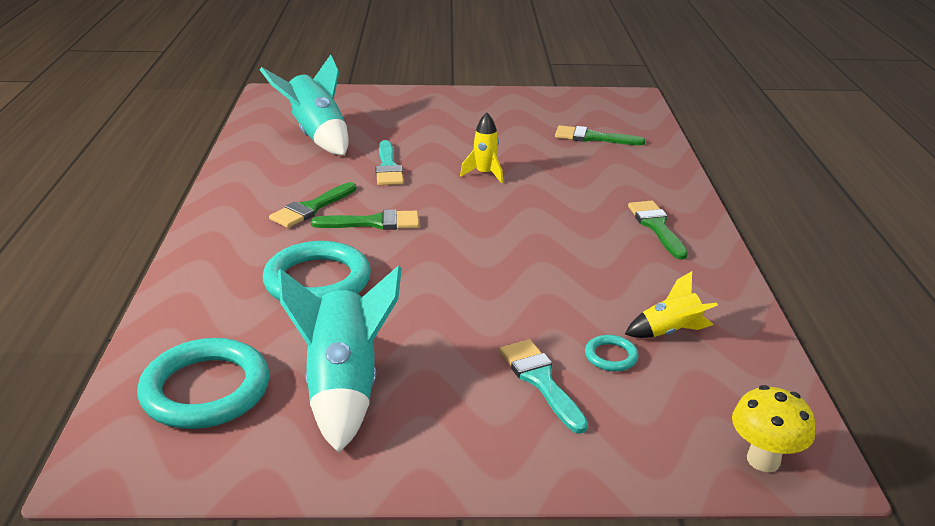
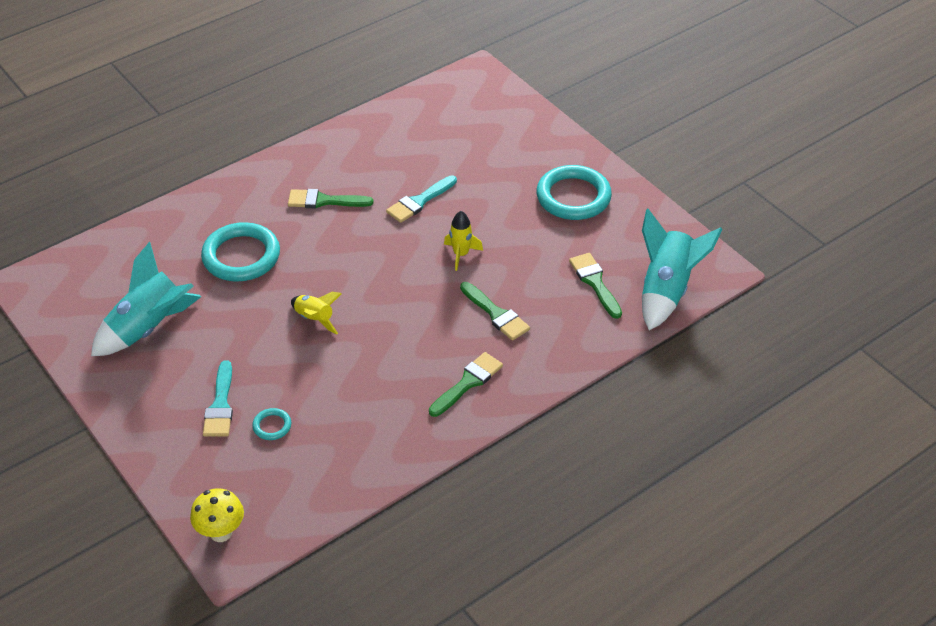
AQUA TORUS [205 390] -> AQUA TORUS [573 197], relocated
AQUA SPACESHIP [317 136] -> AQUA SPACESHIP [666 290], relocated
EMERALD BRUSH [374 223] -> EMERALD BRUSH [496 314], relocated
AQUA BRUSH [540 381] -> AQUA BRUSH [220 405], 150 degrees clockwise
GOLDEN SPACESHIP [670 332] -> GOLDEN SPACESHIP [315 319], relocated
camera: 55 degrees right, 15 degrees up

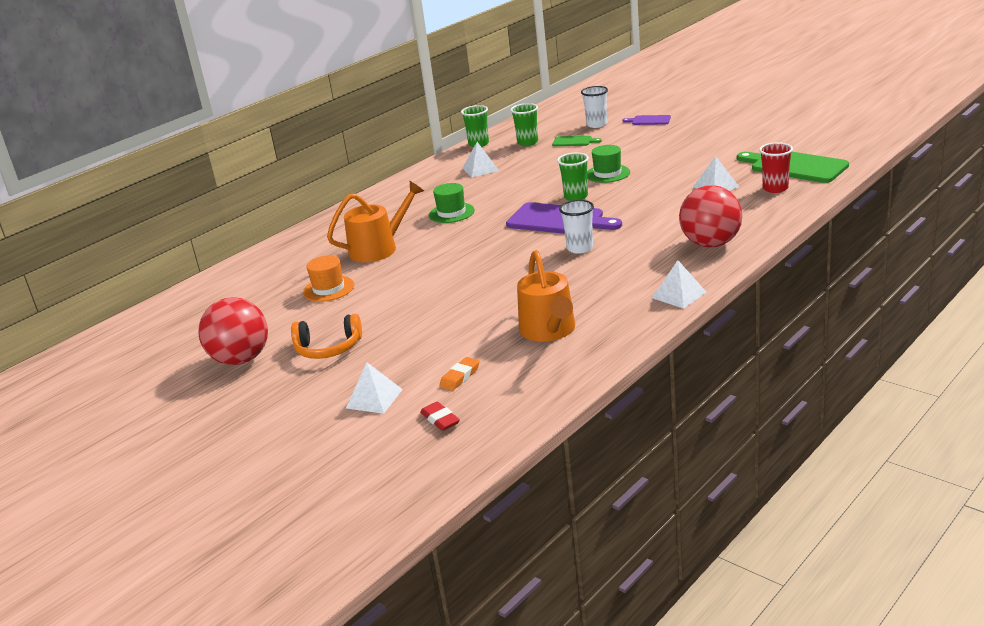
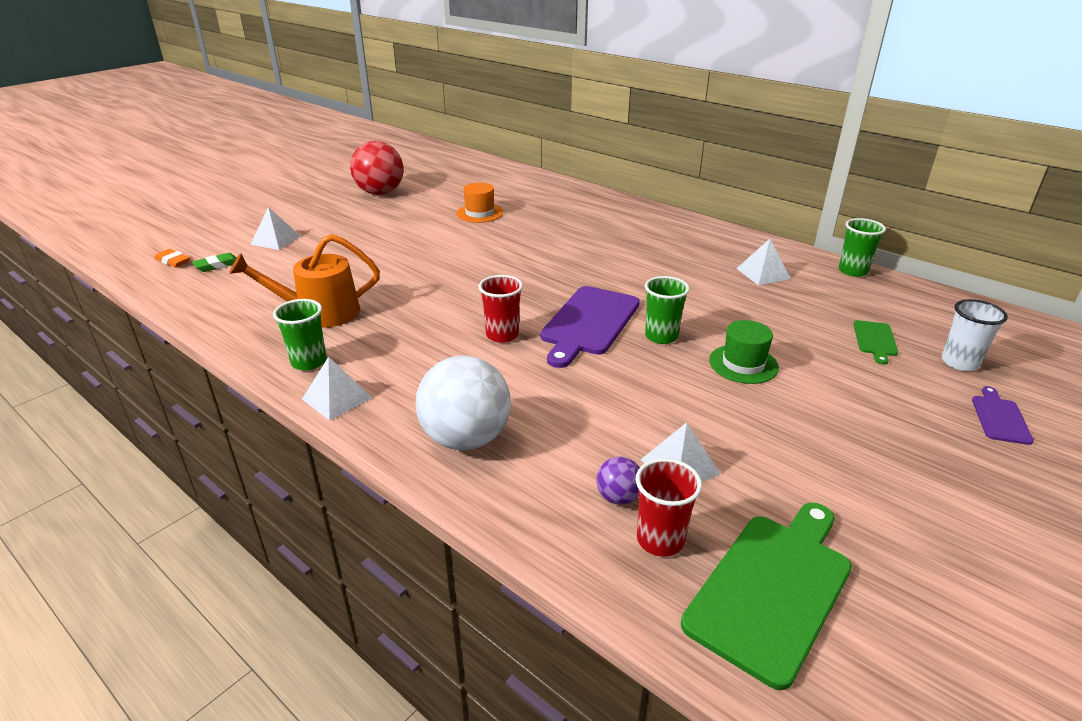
ORANGE OVER-EAR HEADPHONES [328 348] -> none
ORANGE SPRINKLING CAN [378 249] -> none
RED ERASER [440 419] -> EMERALD ERASER [217 265]
EMERALD TOP HAT [451 213] -> none
ORANGE ERASER [460 377] -> ORANGE ERASER [173 261], relocated
EMERALD BEAKER [527 142] -> EMERALD BEAKER [309 362], relocated
PURE WHITE BEAKER [580 248] -> RED BEAKER [502 335]
RED PLAY BALL [711 244] -> PURE WHITE PLAY BALL [466 438]
none -> PURPLE PLAY BALL [618 497]
camera: 85 degrees right, 5 degrees up

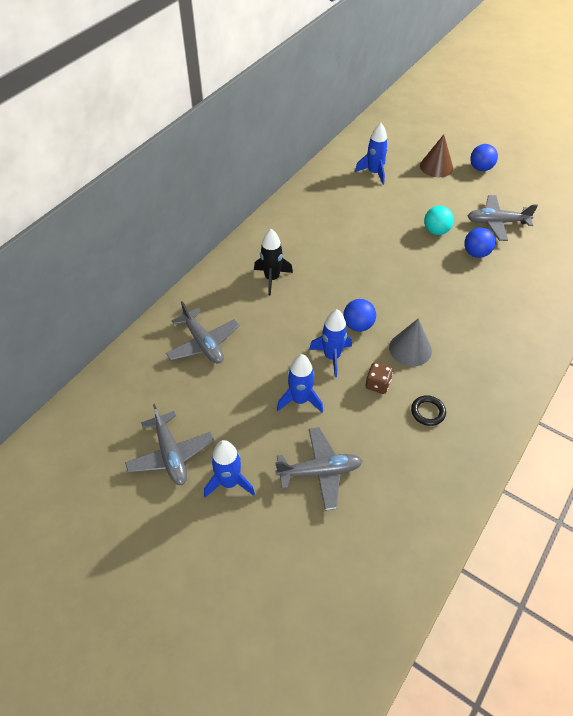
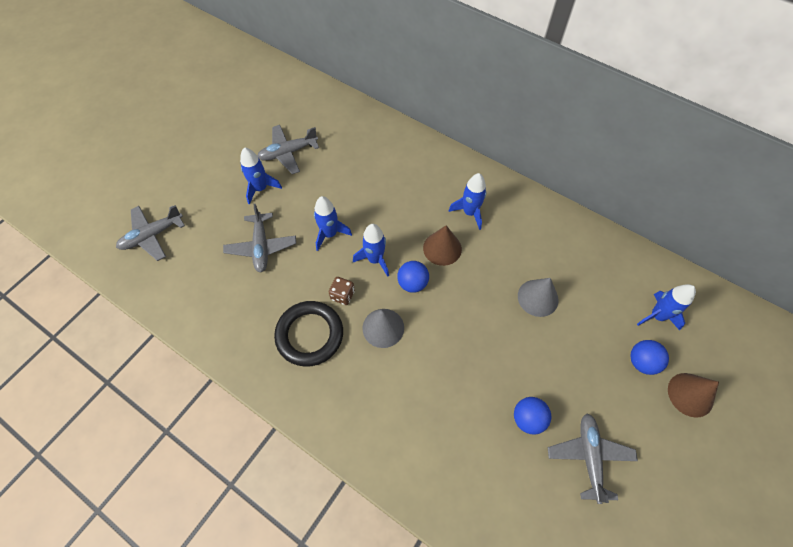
GRAY TOY PLANE [203 343] -> GRAY TOY PLANE [152 235], relocated
BLACK SPACESHIP [272 278] -> BLUE SPACESHIP [469 212]
BLACK TORUS [428 412] -> BLACK TORUS [309 335], x2.14
AQUA PLAY BALL [436 231] -> none
BLUE PLAY BALL [480 168] -> BLUE PLAY BALL [641 362], relocated
none -> DARK BROWN CONE [442 248]
none -> GRAY CONE [538 298]
camera: 90 degrees right, 10 degrees up

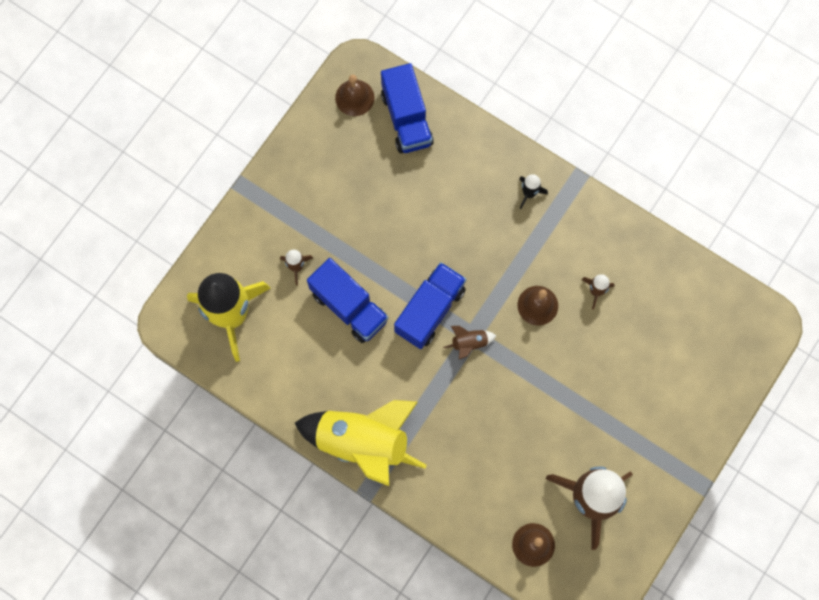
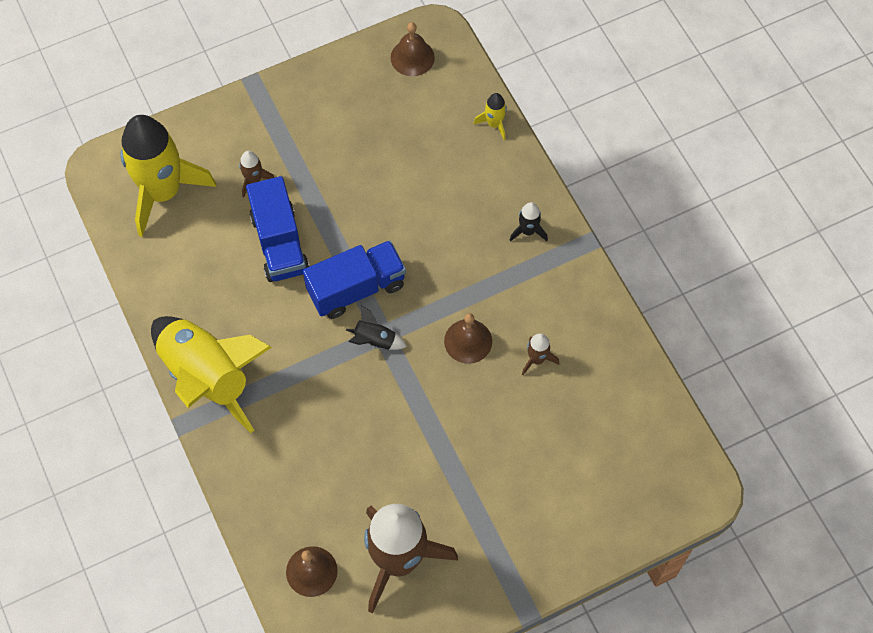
BLUE TRUCK [406 119] -> none
DARK BROWN SPACESHIP [469 343] -> BLACK SPACESHIP [375 340]
none -> GOLDEN SPACESHIP [494 124]
camera: 30 degrees right, 10 degrees down

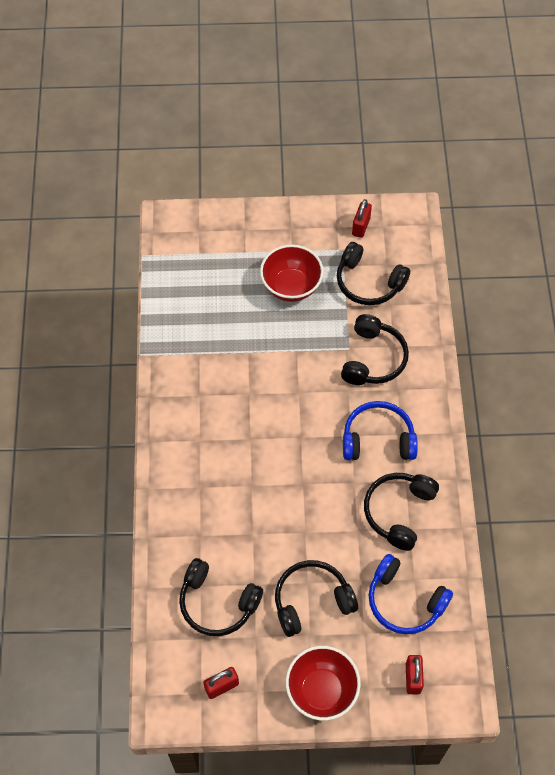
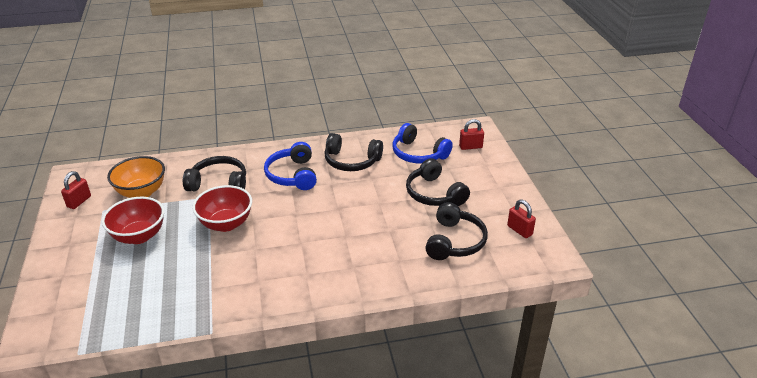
RED DEEP DISH [321 690] -> RED DEEP DISH [226 224], relocated
BLACK OVER-EAR HEADPHONES [368 282] -> ORANGE DEEP DISH [141 192]
RED PADLOCK [361 226] -> RED PADLOCK [79 201], 75 degrees counterclockwise
BLUE OVER-EAR HEADPHONES [404 601] -> BLUE OVER-EAR HEADPHONES [418 154], 105 degrees clockwise
camera: 100 degrees left, 25 degrees down

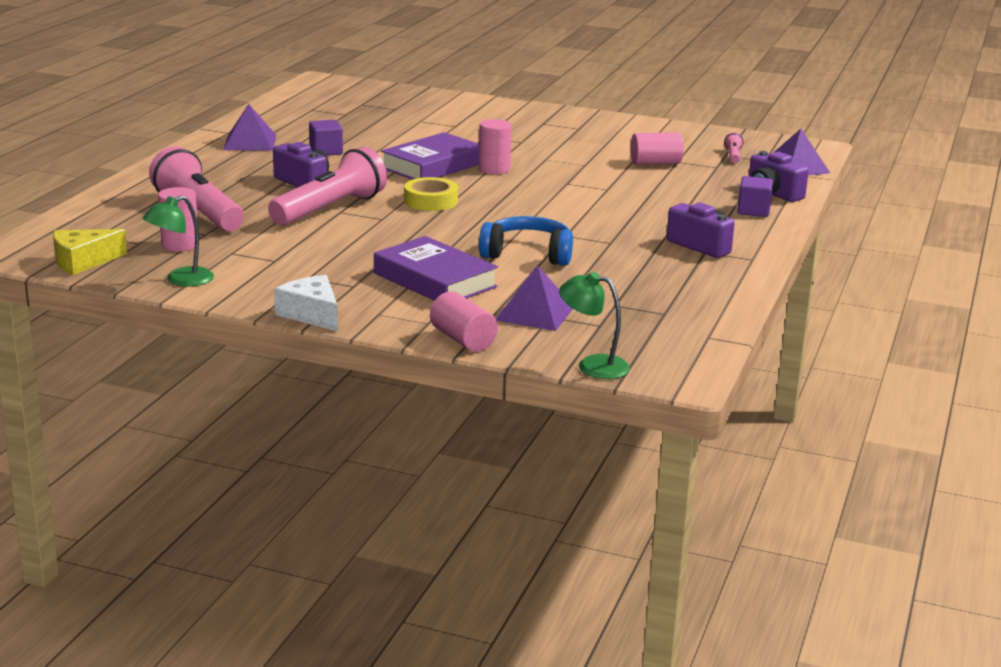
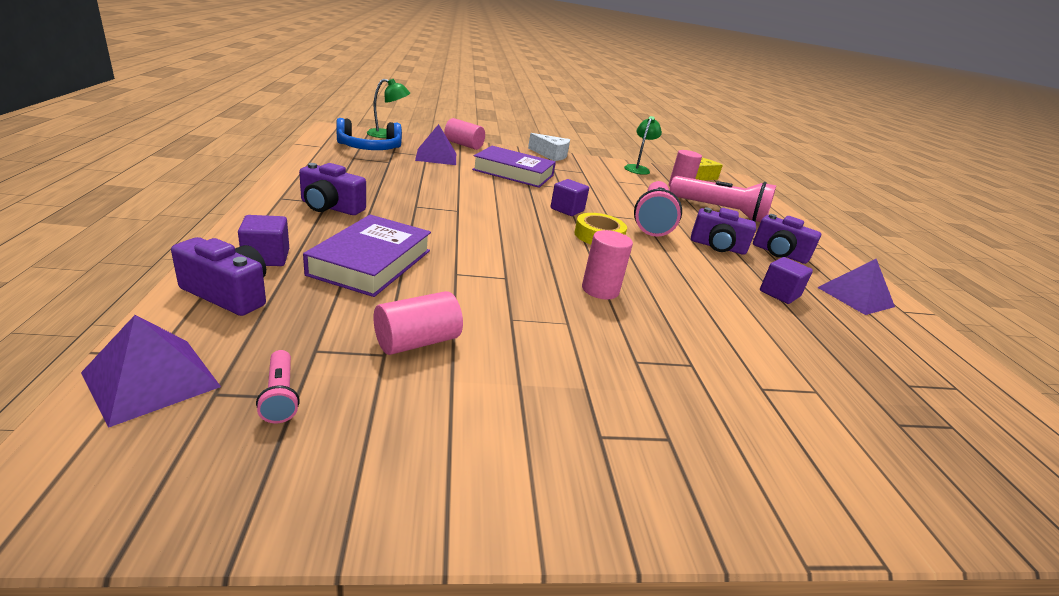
PURPLE BOOK [433 165] -> PURPLE BOOK [371 262], relocated
BLUE OVER-EAR HEADPHONES [528 254] -> BLUE OVER-EAR HEADPHONES [369 148], relocated
none -> PURPLE CUBE [567 210]
none -> PURPLE PHOTO CAMERA [779 253]
camera: 150 degrees right, 5 degrees up

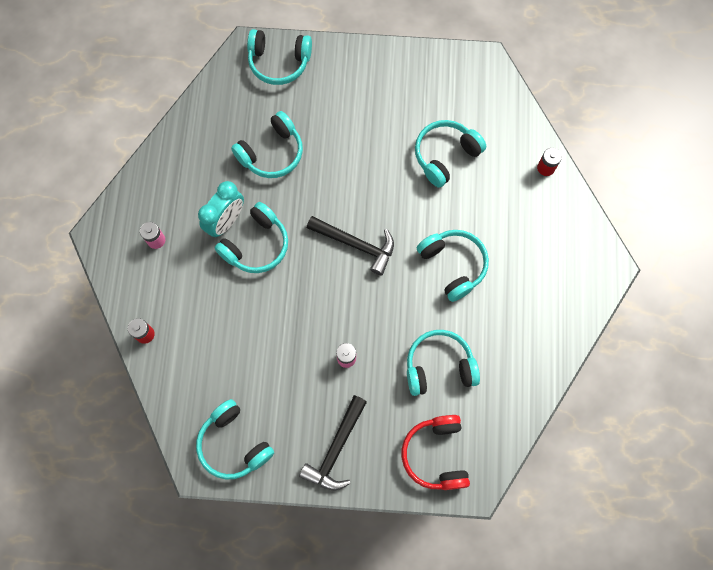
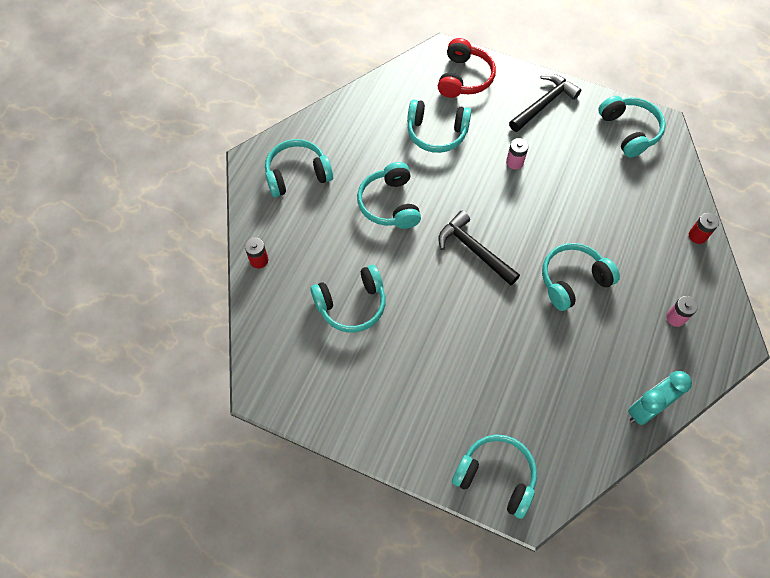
AQUA BEDSIDE CLOCK [226 221] -> AQUA BEDSIDE CLOCK [646 409], relocated
AQUA OVER-EAR HEADPHONES [272 153] -> AQUA OVER-EAR HEADPHONES [297 174], relocated
camera: 160 degrees left, 10 degrees down

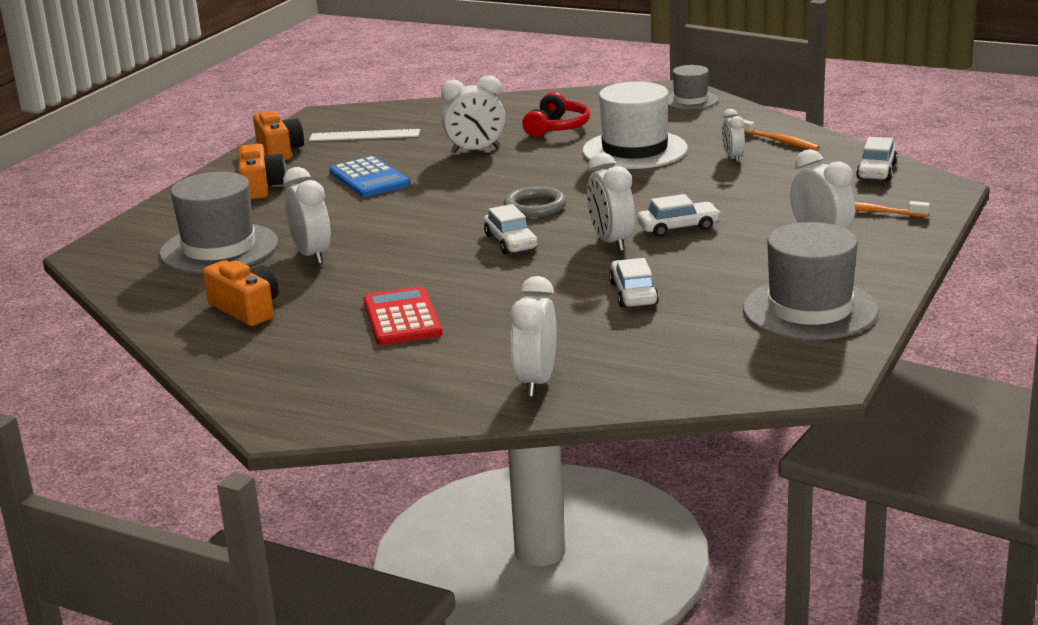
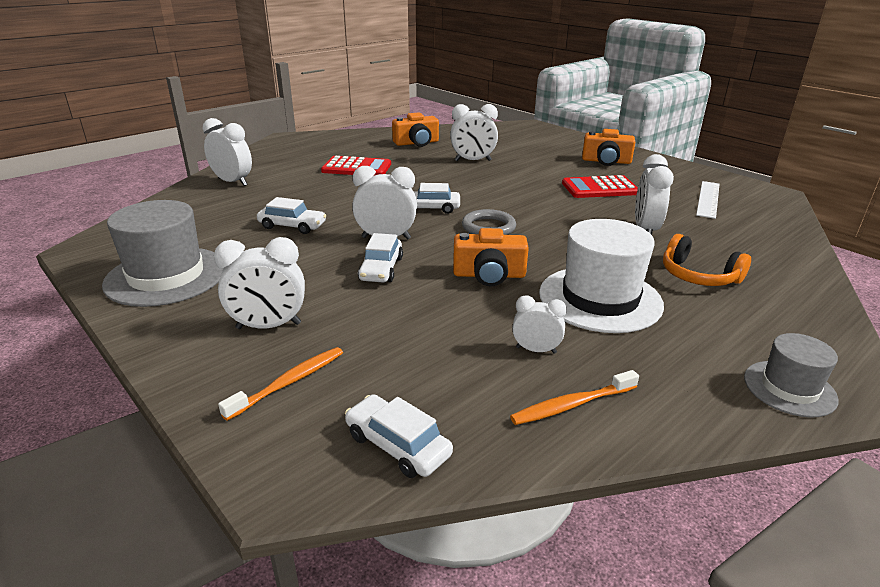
GRAY TOP HAT [219 248] -> none
ORANGE PHOTO CAMERA [279 151] -> ORANGE PHOTO CAMERA [489 275], relocated
BLUE ADDING MACHINE [369 178] -> RED ADDING MACHINE [600 188]
RED OVER-EAR HEADPHONES [557 127] -> ORANGE OVER-EAR HEADPHONES [698 276]
camera: 110 degrees right, 5 degrees up

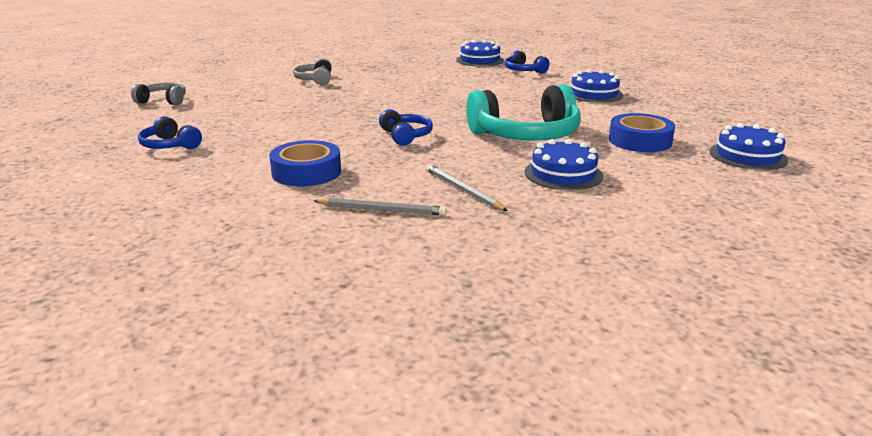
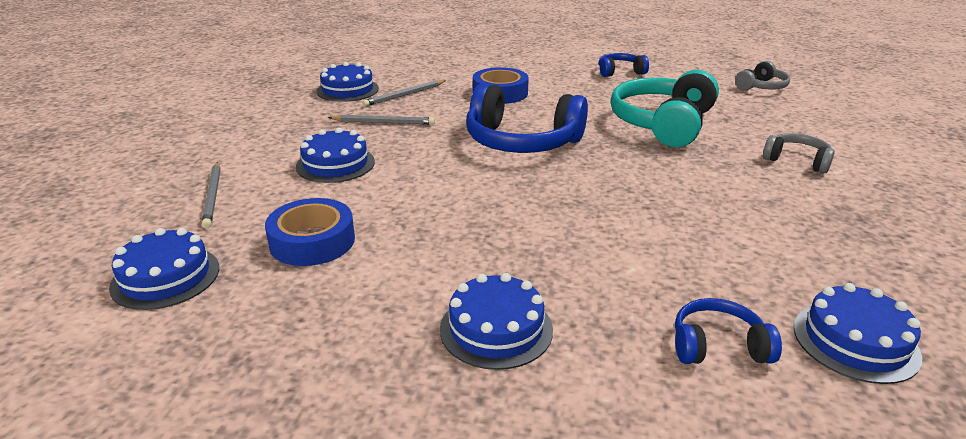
BLUE OVER-EAR HEADPHONES [405 136] -> BLUE OVER-EAR HEADPHONES [521 141], x1.98
AQUA OVER-EAR HEADPHONES [526 135] -> AQUA OVER-EAR HEADPHONES [663 124], relocated
none -> GRAY PENCIL [213 196]
none -> BLUE GATEAU [347 90]
camera: 130 degrees right, 5 degrees up

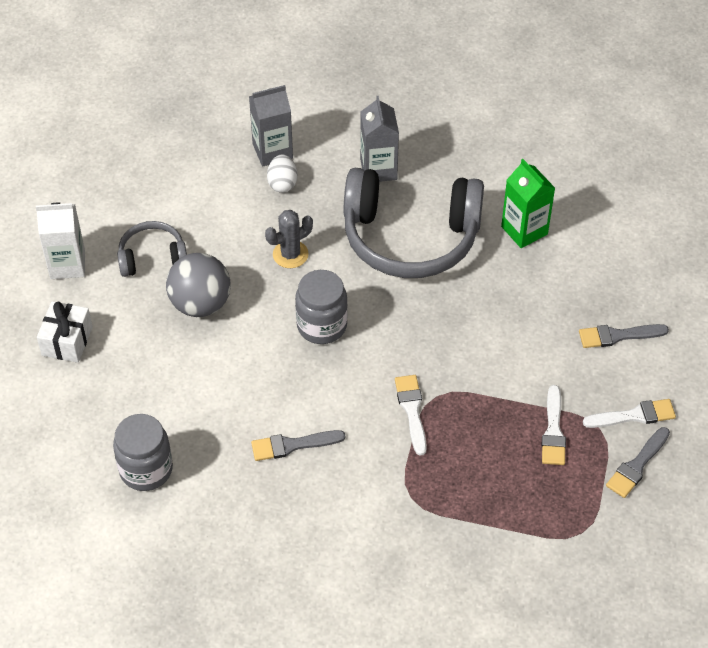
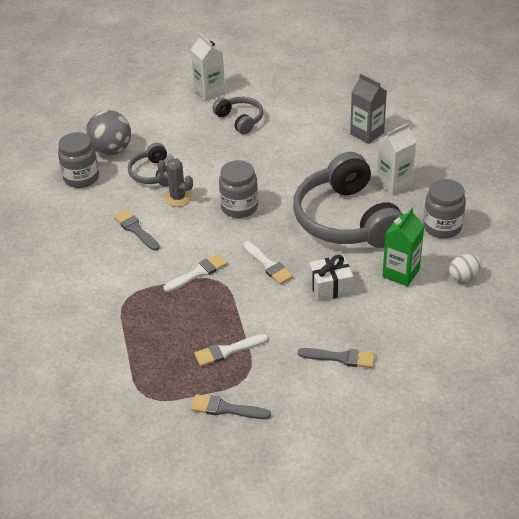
PURE WHITE WRAPPED GIFT [67 341] -> PURE WHITE WRAPPED GIFT [330 287], relocated
GRAY PLAY BALL [200 304] -> GRAY PLAY BALL [111 150], relocated
GRAY CACTUS [290 254] -> GRAY CACTUS [178 198], relocated
PURE WHITE EGG SHAPE [282 183] -> PURE WHITE EGG SHAPE [464 277], relocated
GRAY CARTON [378 169] -> PURE WHITE CARTON [394 183]
GRAY BRUSH [618 336] -> GRAY BRUSH [341 358], 135 degrees clockwise
PURE WHITE BRUSH [634 415] -> PURE WHITE BRUSH [268 265], relocated
none -> GRAY OVER-EAR HEADPHONES [153 174]
none -> GRAY PRESERVE JAR [442 227]
camera: 65 degrees right, 10 degrees down

